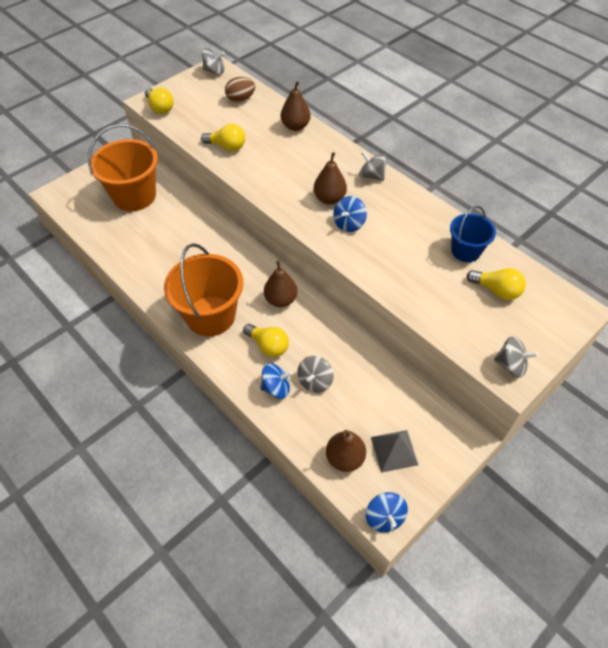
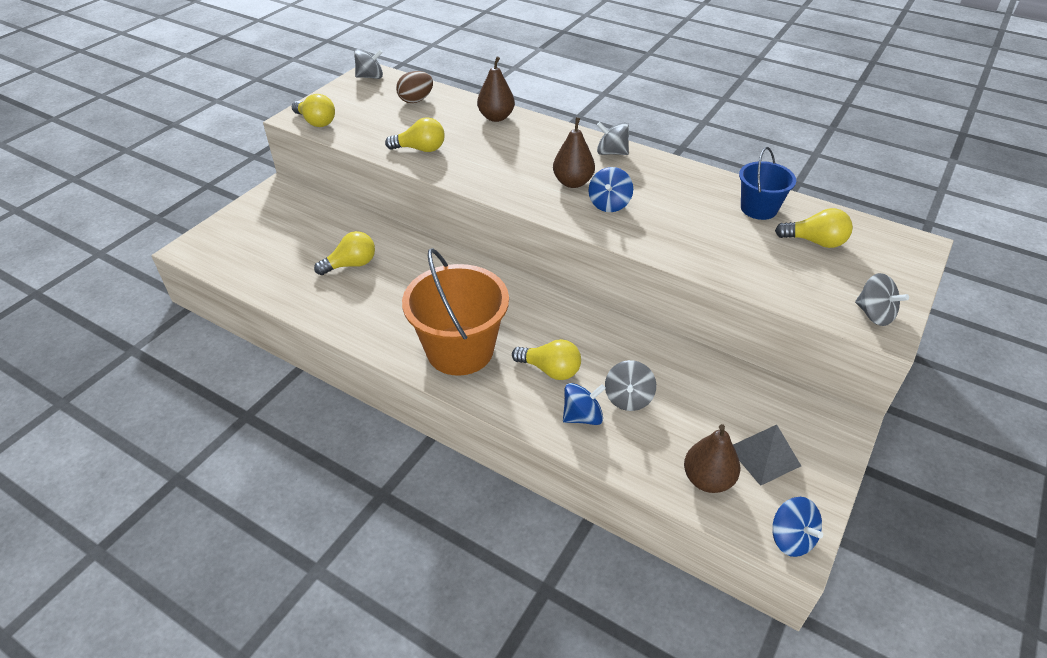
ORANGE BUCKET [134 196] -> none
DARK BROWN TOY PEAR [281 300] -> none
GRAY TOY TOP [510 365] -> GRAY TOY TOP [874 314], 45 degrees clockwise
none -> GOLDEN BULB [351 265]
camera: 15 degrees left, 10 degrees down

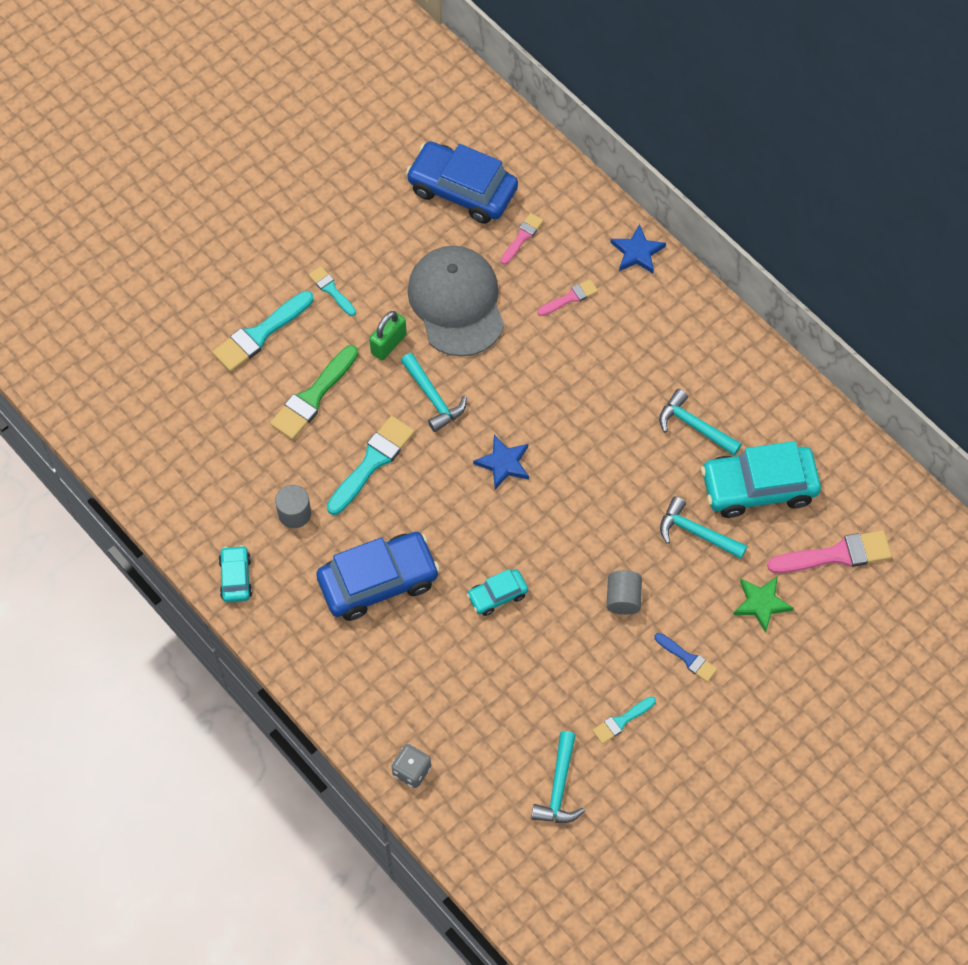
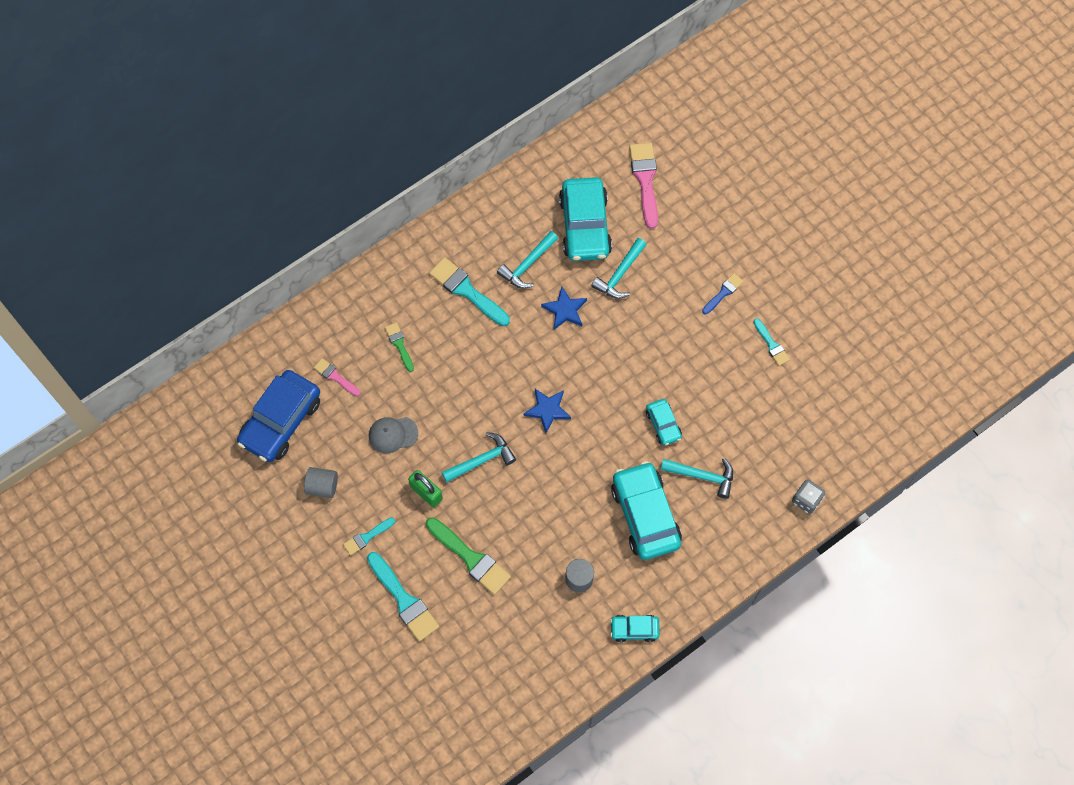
BLUE TOY CAR [378 581] -> AQUA TOY CAR [645 515]
AQUA BRUSH [372 462] -> AQUA BRUSH [467 290], relocated
GRAY BASEBALL CAP [456 303] -> GRAY BASEBALL CAP [393 434], x0.48
AQUA CARPENTER'S HAMMER [559 787] -> AQUA CARPENTER'S HAMMER [702 476], relocated
PINK BRUSH [570 298] -> EMERALD BRUSH [399 345]
GRAY SOLID CYLINDER [623 598] -> GRAY SOLID CYLINDER [322 486], relocated
BLUE STAR [637 252] -> BLUE STAR [565 310], relocated
EMERALD STAR [761 603] -> none
camera: 85 degrees left, 5 degrees up

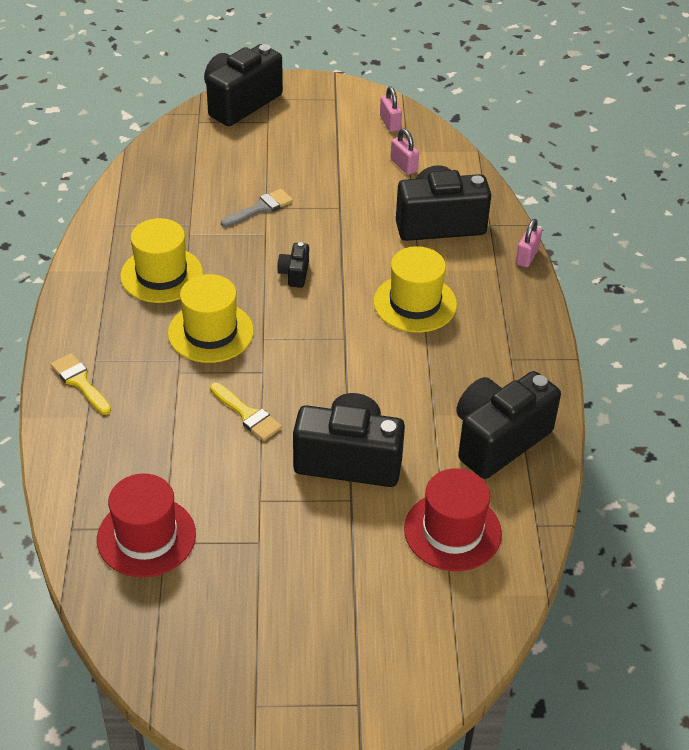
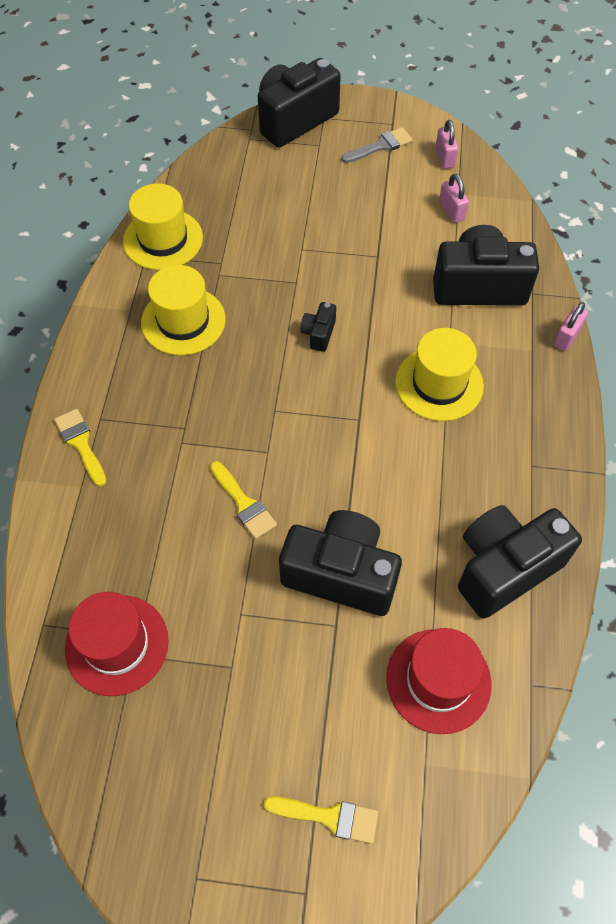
GOLDEN TOP HAT [210 332] -> GOLDEN TOP HAT [163 239], relocated
GRAY BRUSH [260 208] -> GRAY BRUSH [380 146], relocated
none -> GOLDEN BRUSH [329 817]
camera: 10 degrees right, 15 degrees up

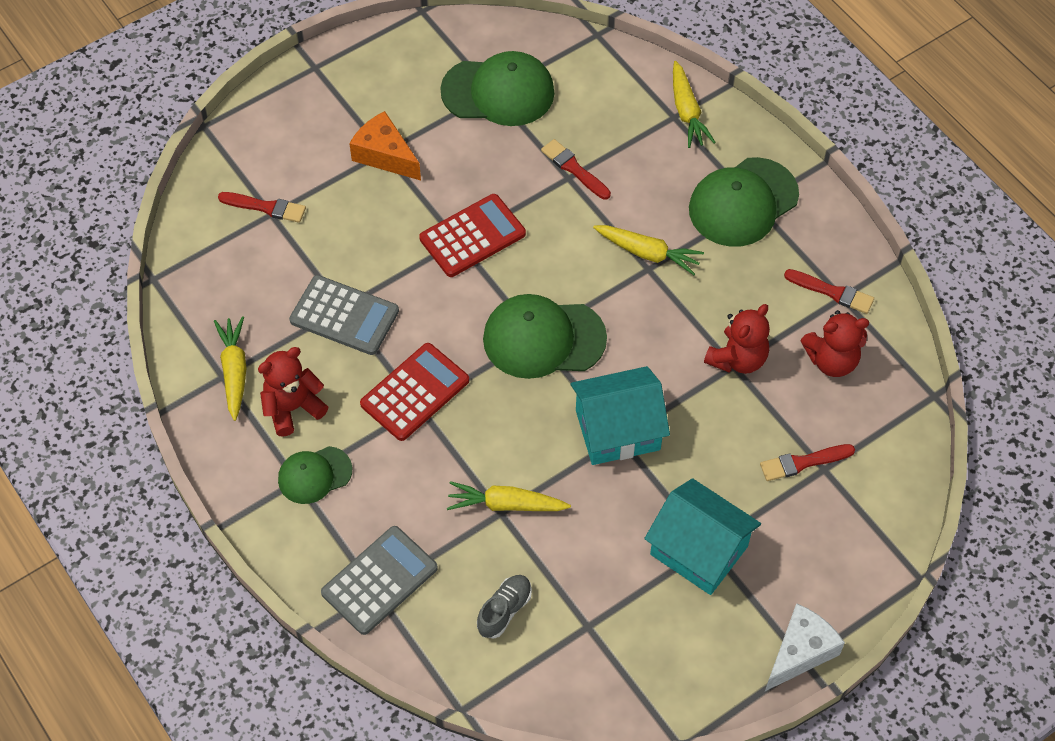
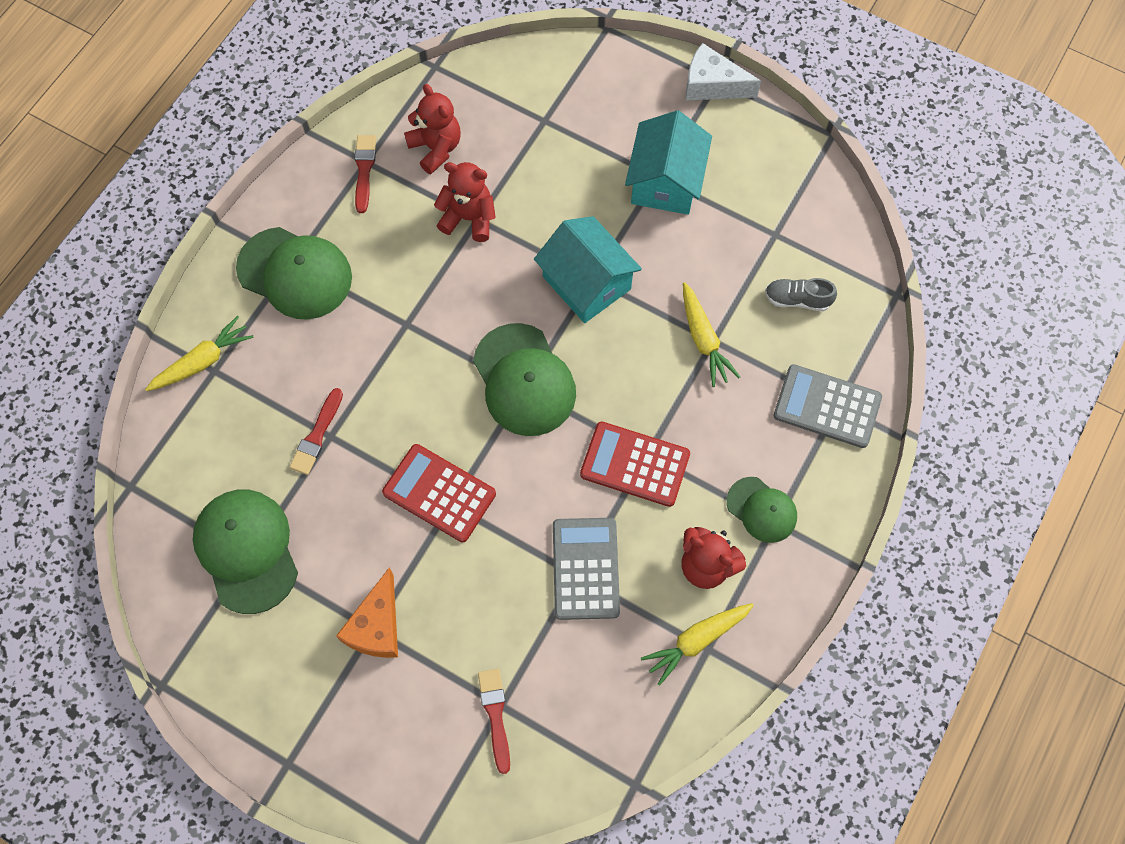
GOLDEN TOY CARROT [647 253] -> none
RED BRUSH [803 462] -> none
camera: 115 degrees left, 10 degrees up

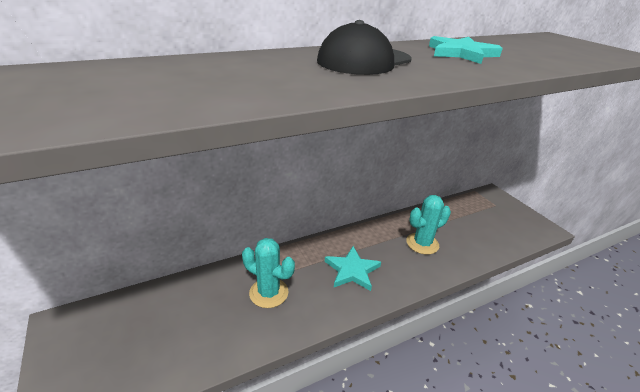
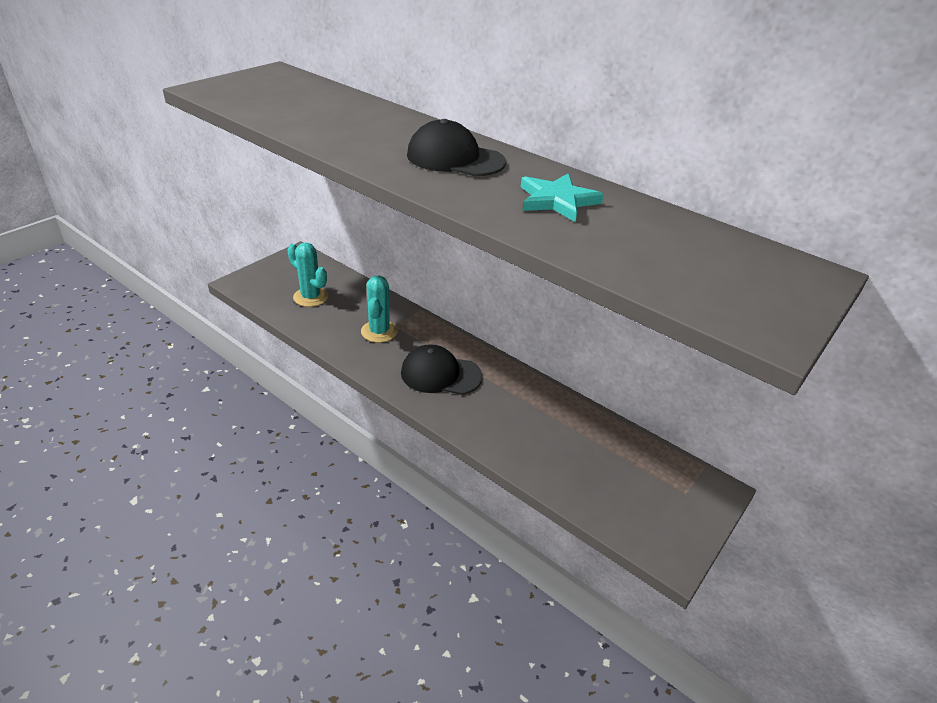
AQUA STAR [352 270] -> BLACK BASEBALL CAP [440 374]
AQUA CACTUS [422 243] -> AQUA CACTUS [310 297], relocated
camera: 65 degrees right, 5 degrees up

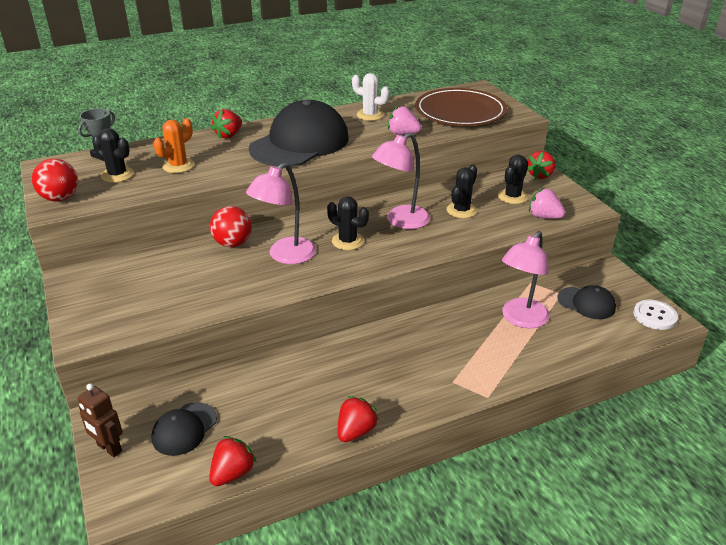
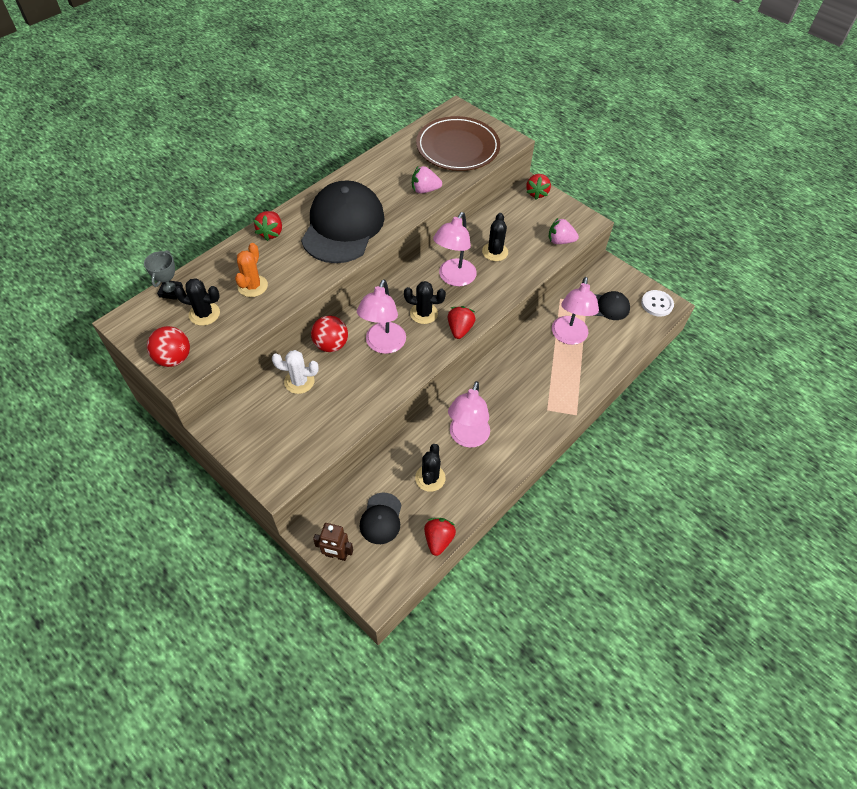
RED TOY STRAWBERRY [356 431] -> RED TOY STRAWBERRY [460 329], relocated
PURE WHITE CACTUS [370 115] -> PURE WHITE CACTUS [299 381], relocated
BLACK CACTUS [512 197] -> BLACK CACTUS [430 478], relocated
none -> PINK LAMP [467 438]
camera: 25 degrees left, 20 degrees up

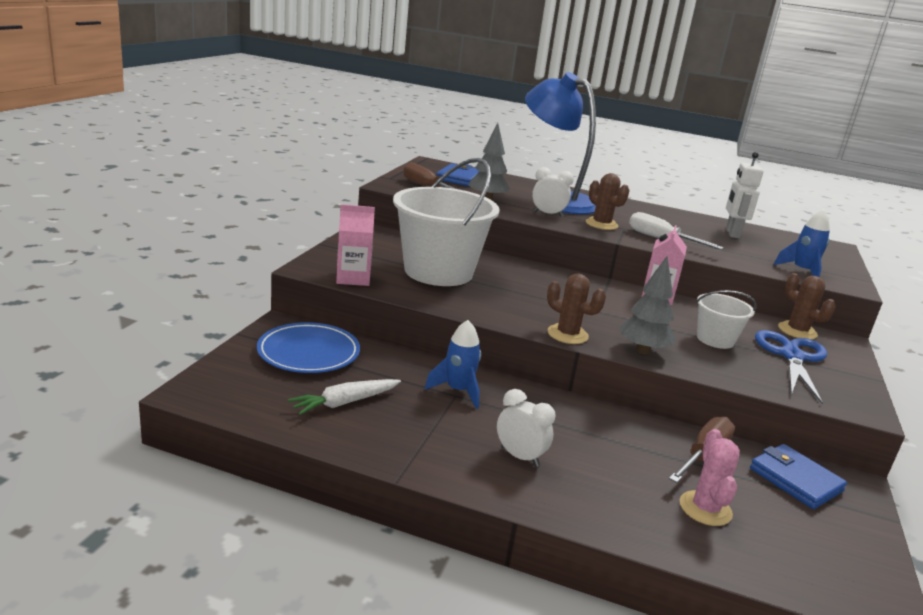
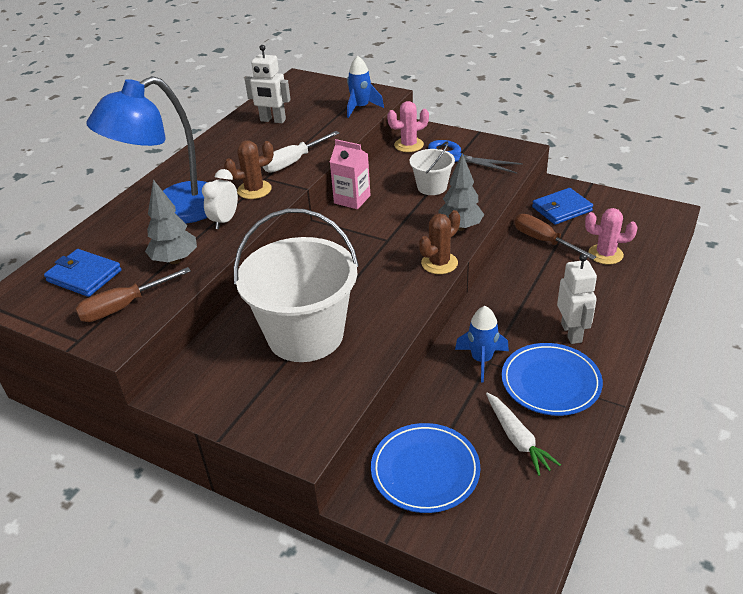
PINK CARTON [353 278] -> none
PURE WHITE BEDSIDE CLOCK [519 457] -> PURE WHITE ROBOT FIGURE [571 333]
DARK BROWN CACTUS [797 331] -> PINK CACTUS [409 145]
none -> BLUE FLAT DISH [550 382]
camera: 75 degrees left, 15 degrees up

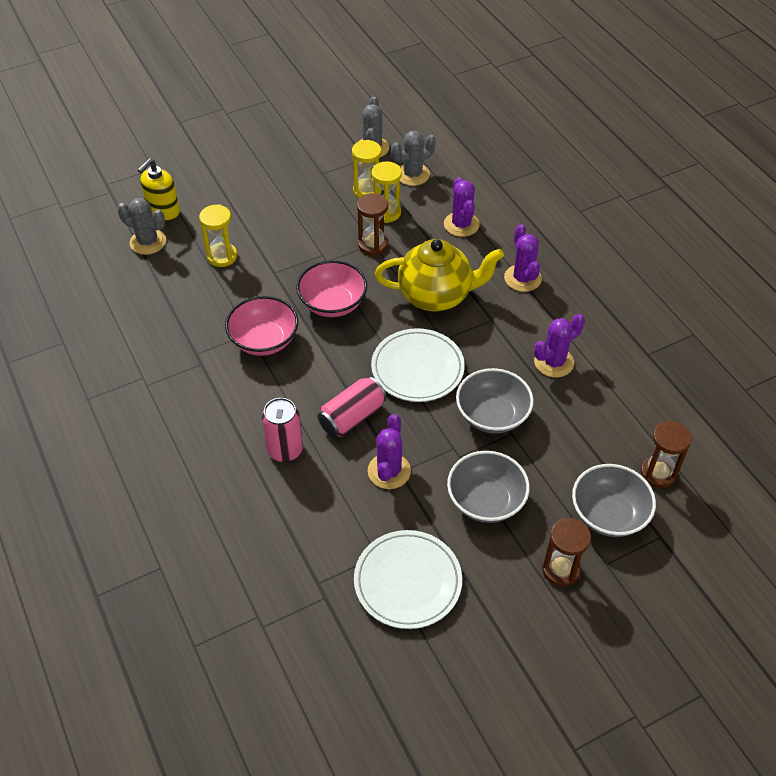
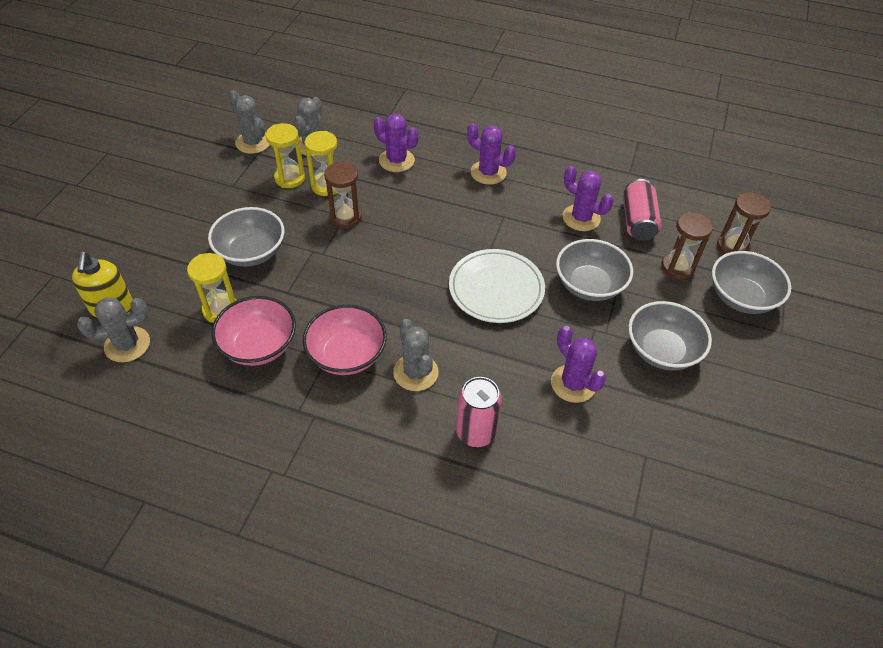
PINK DEEP DISH [332 303] -> PINK DEEP DISH [259 346], relocated
PINK CAN [352 417] -> PINK CAN [637 221], relocated
PURE WHITE FLAT DISH [407 581] -> none
GOLDEN TEAPOT [436 296] -> none
PURPLE CACTUS [554 362] -> PURPLE CACTUS [581 218], 60 degrees counterclockwise
DARK BROWN SANDGLASS [561 570] -> DARK BROWN SANDGLASS [677 267], relocated
none -> GRAY DEEP DISH [251 252]
none -> GRAY CACTUS [415 372]
camera: 45 degrees left, 0 degrees up

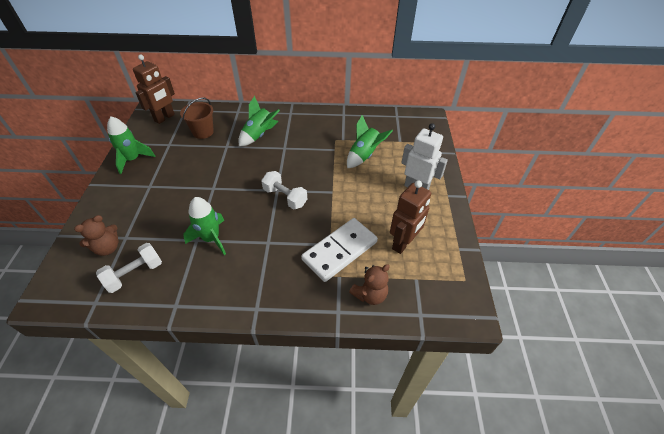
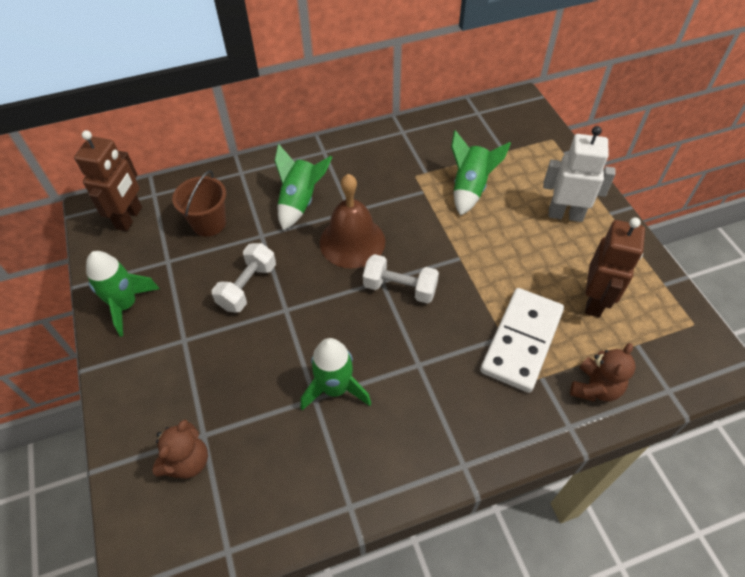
PURE WHITE FREE WEIGHT [135 274] -> PURE WHITE FREE WEIGHT [248 287], relocated
none -> DARK BROWN SCHOOL BELL [352 242]
camera: 20 degrees left, 5 degrees up

